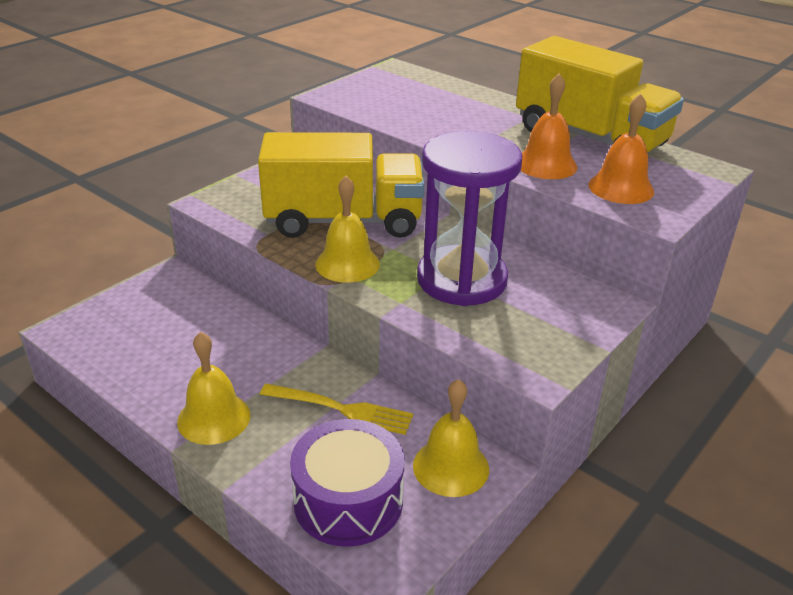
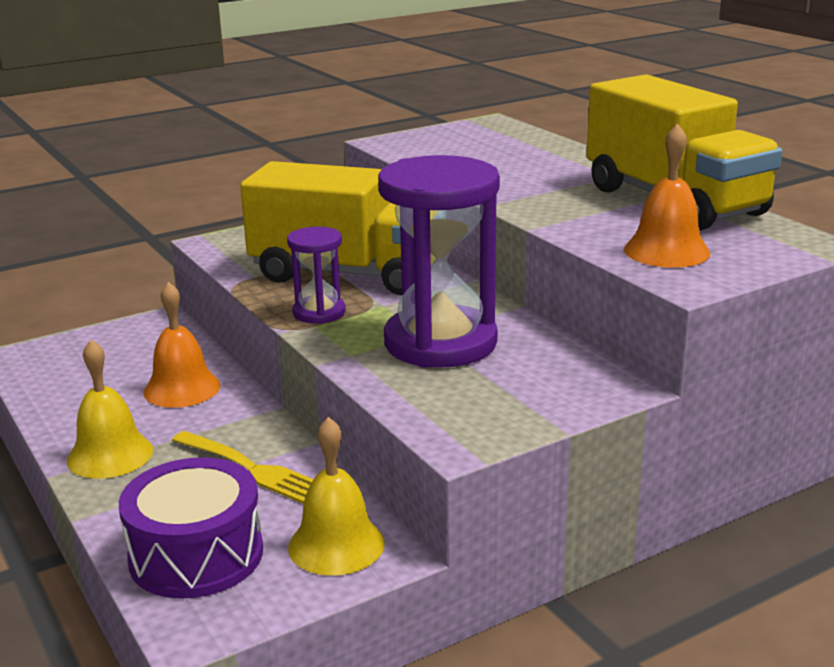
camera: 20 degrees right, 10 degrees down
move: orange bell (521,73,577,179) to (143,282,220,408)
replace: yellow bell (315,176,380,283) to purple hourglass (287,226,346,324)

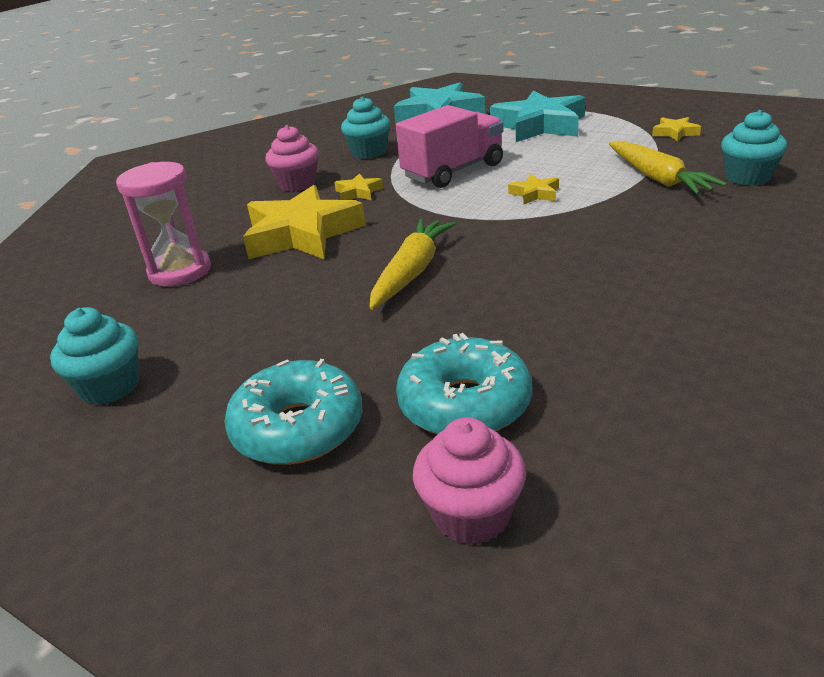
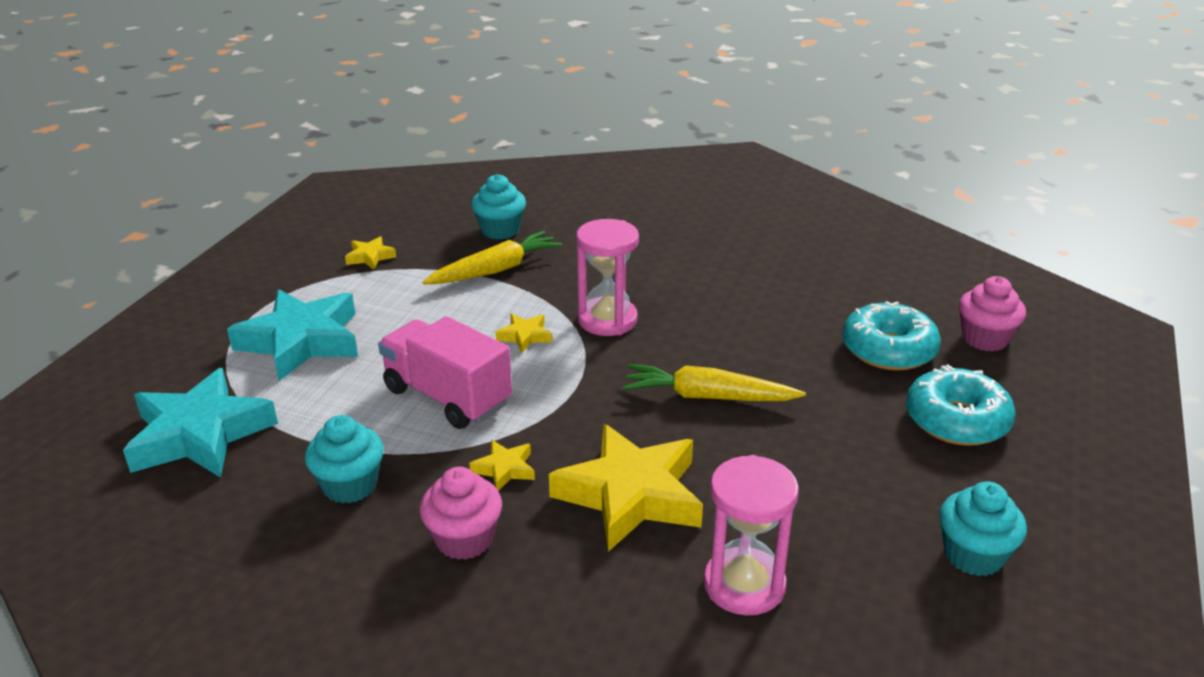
camera: 105 degrees left, 0 degrees up
insert: pink hourglass (576,219,639,336)

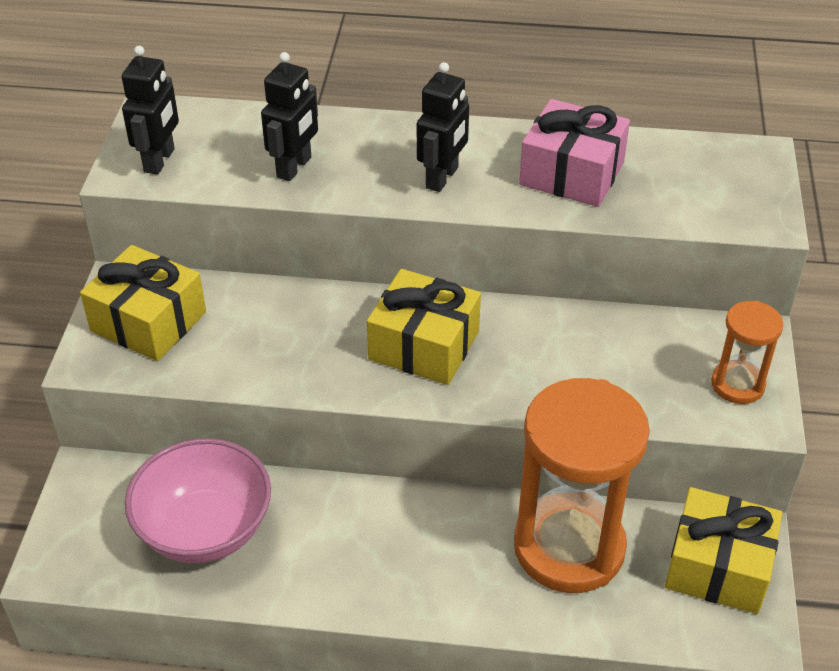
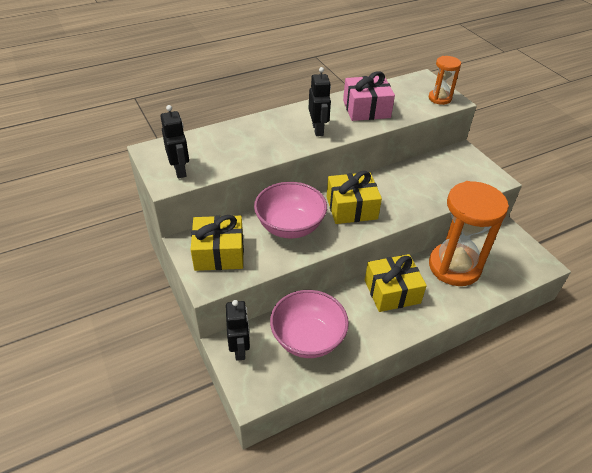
camera: 35 degrees left, 0 degrees up
insert: pink bowl (254,182,327,238)
move: black robot (261,52,318,181) to (226,300,250,361); orange hourglass (711,301,784,404) to (429,56,461,105); yellow gift (665,487,782,614) to (365,254,427,312)

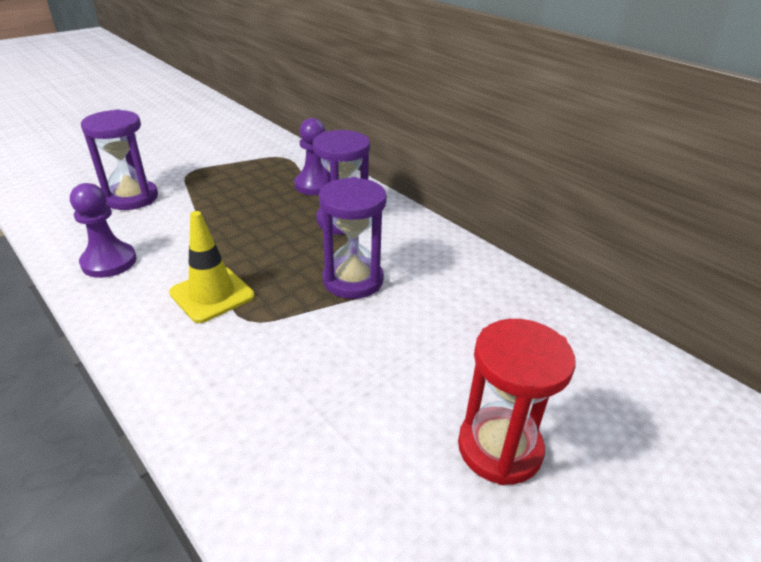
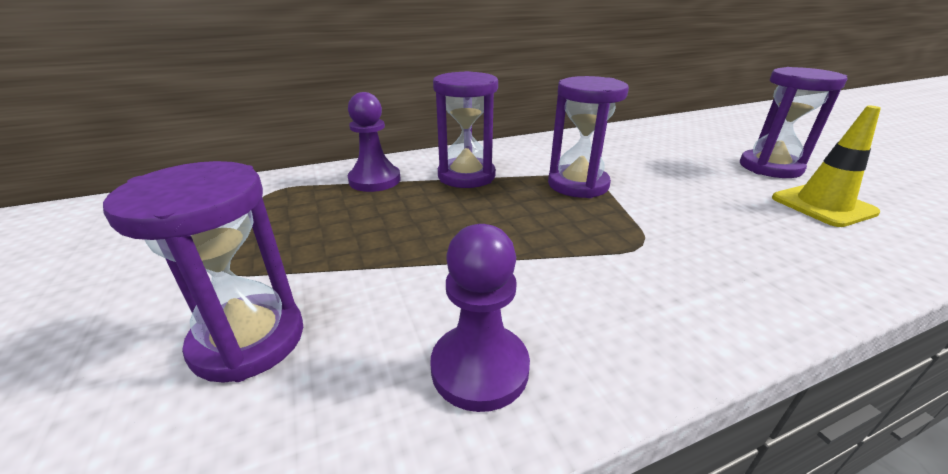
camera: 70 degrees left, 5 degrees down
move: yellow traffic cone (169,211,255,323) to (772,106,881,227)
recolor: red hourglass (458,319,576,485) to purple hourglass (740,67,848,178)

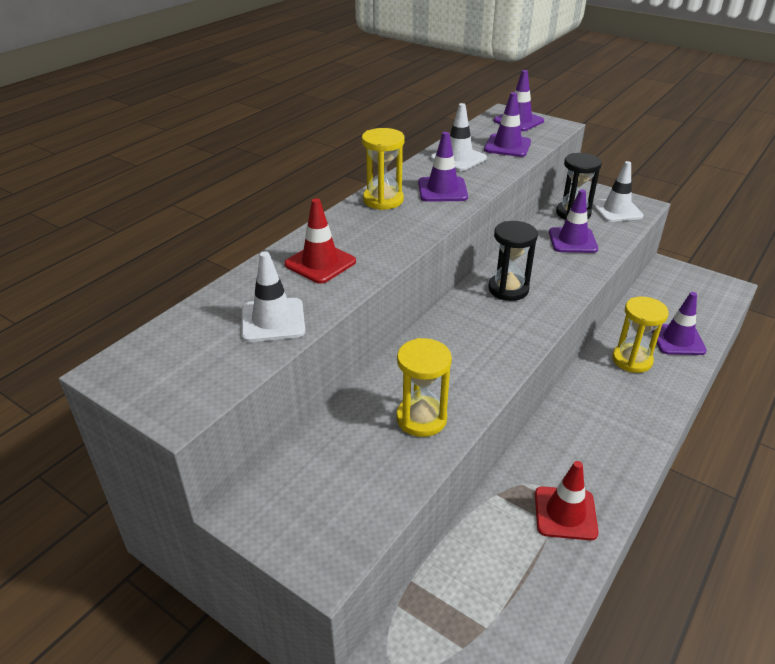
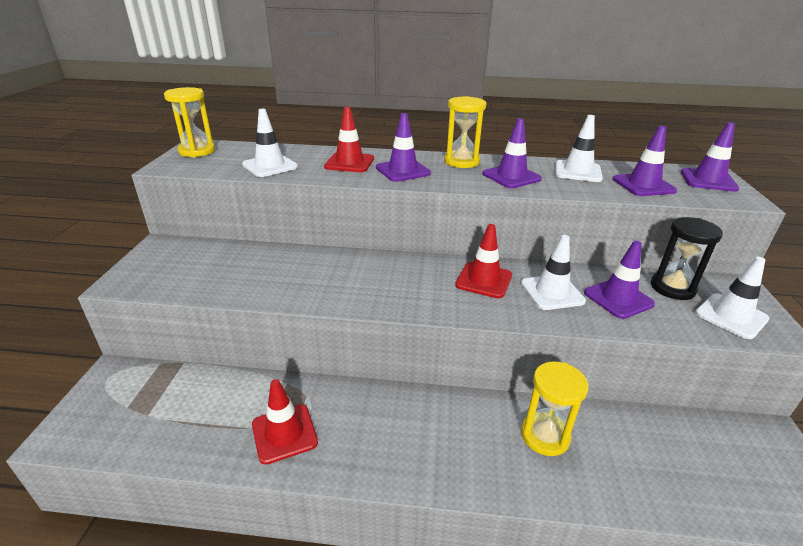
camera: 60 degrees right, 5 degrees down
insert: white traffic cone (521,235,586,310)
move: purple traffic cone (652,292,707,355) to (376,113,431,182); yellow hourglass (396,338,452,437) to (164,87,215,157)
replace: black hourglass (488,221,538,301) to red traffic cone (455,224,512,298)

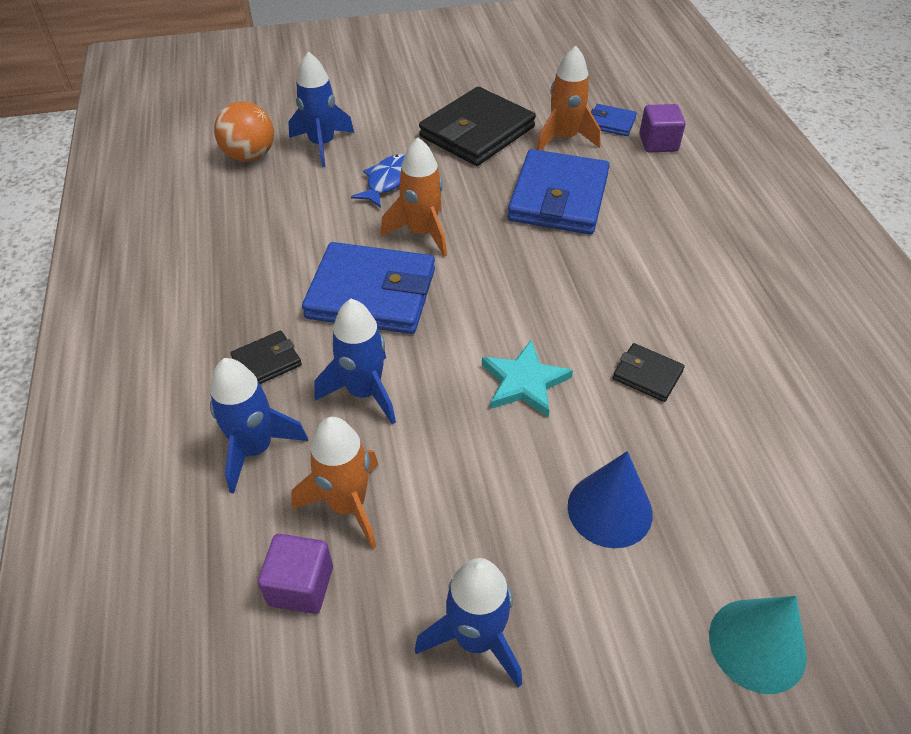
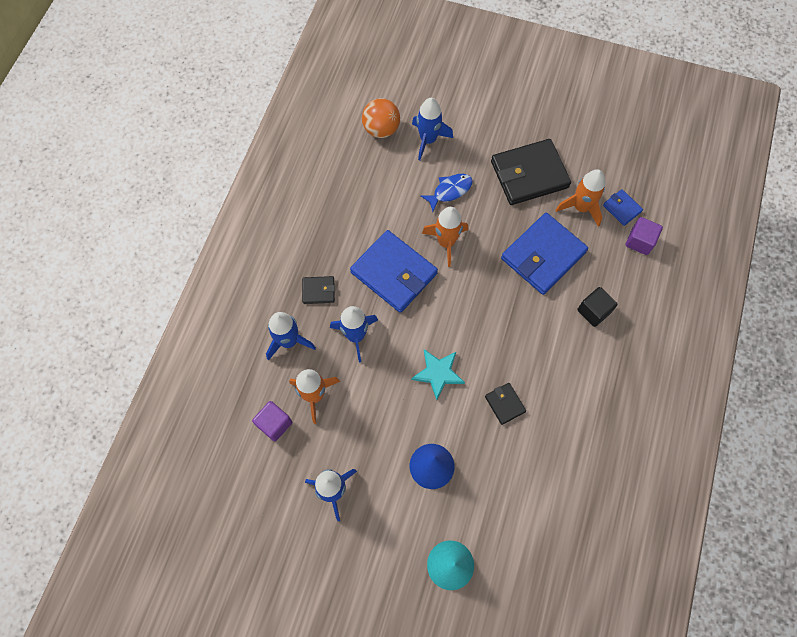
camera: 30 degrees right, 20 degrees up
insert: black cube (577,287,617,327)

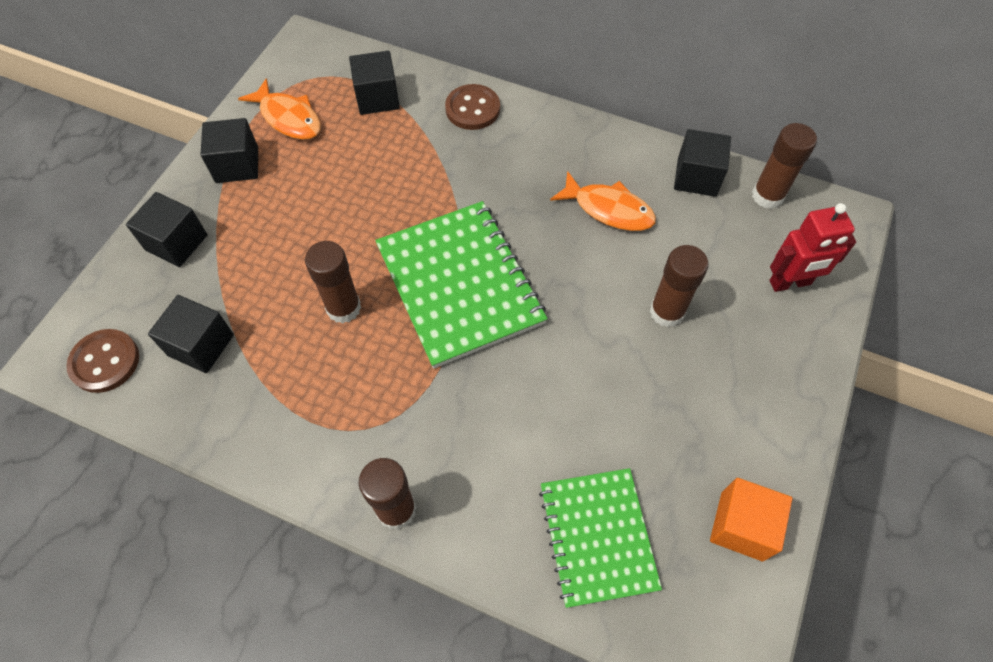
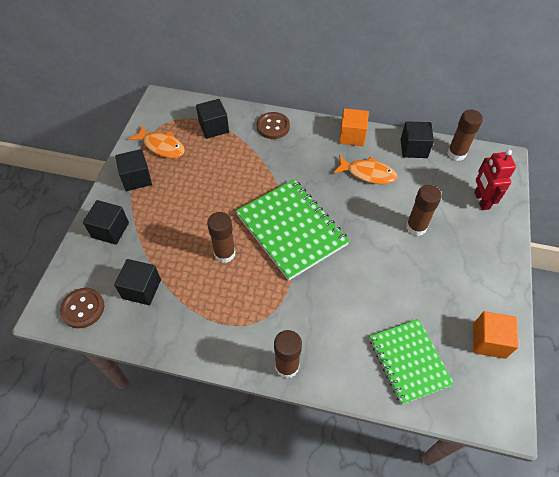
camera: 10 degrees left, 5 degrees down
insert: orange cube (339,108,369,146)
rotate: red robot (770,203,856,292) = (474,150,516,210) 105 degrees clockwise

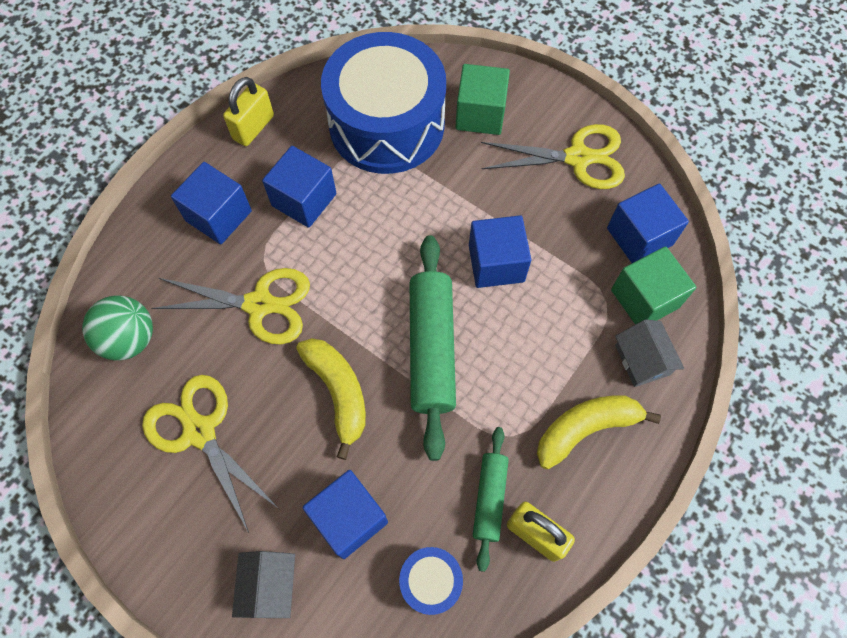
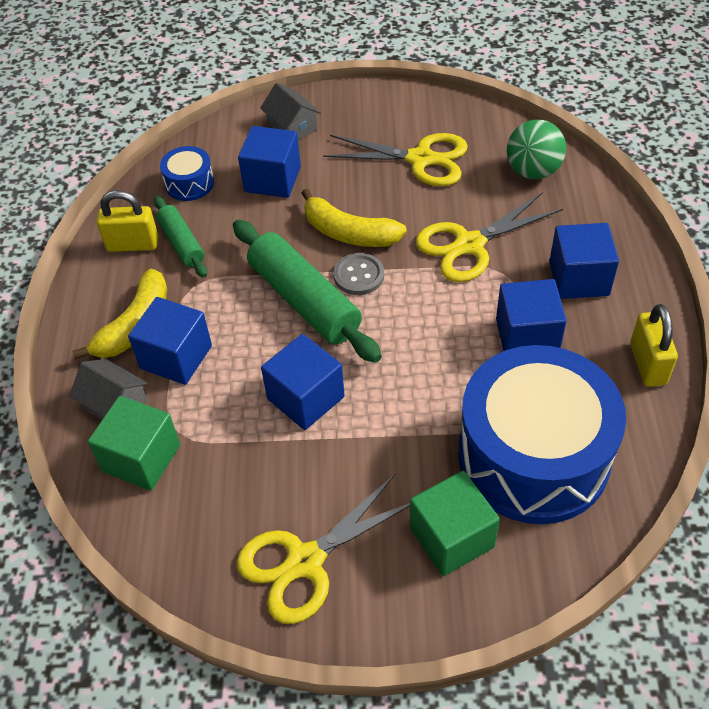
camera: 145 degrees right, 15 degrees down
insert: grey button (333,253,384,295)
move: blue cube (607,184,689,263) to (128,297,212,385)

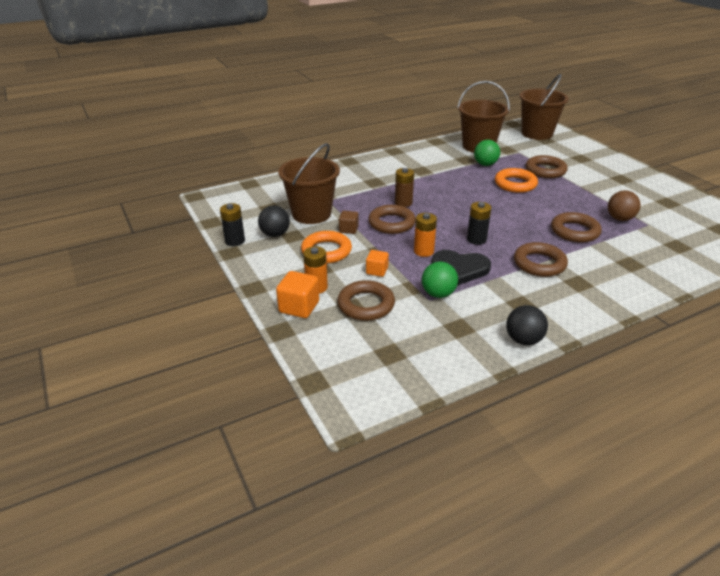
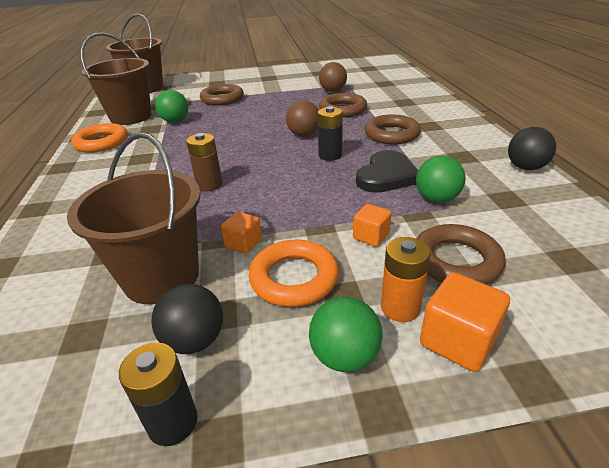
camera: 70 degrees left, 0 degrees up
delete: brown ring (368,205,416,234); orange battery (414,213,437,257)
insert: brown ball (286,100,319,137); green ball (309,297,383,372)
move: orange ring (495,168,538,193) to (71,123,128,153)
recolor: brown cube (339,211,359,234) to orange cube (221,211,262,254)

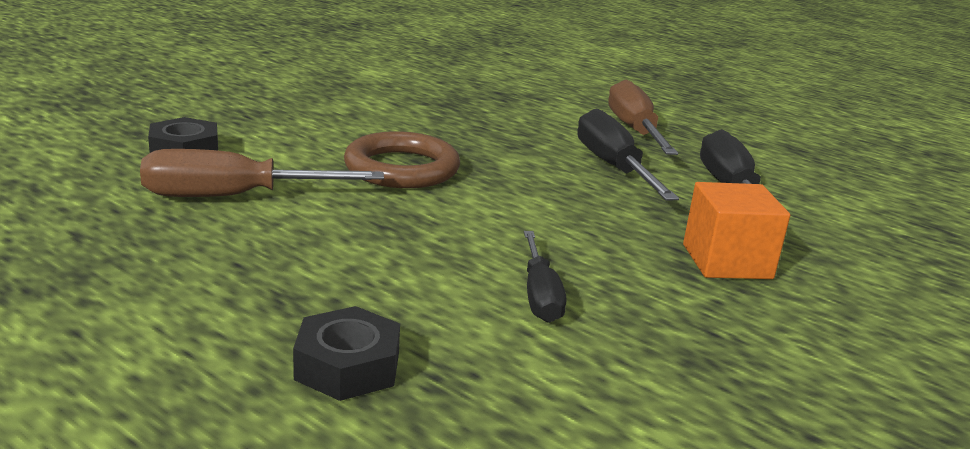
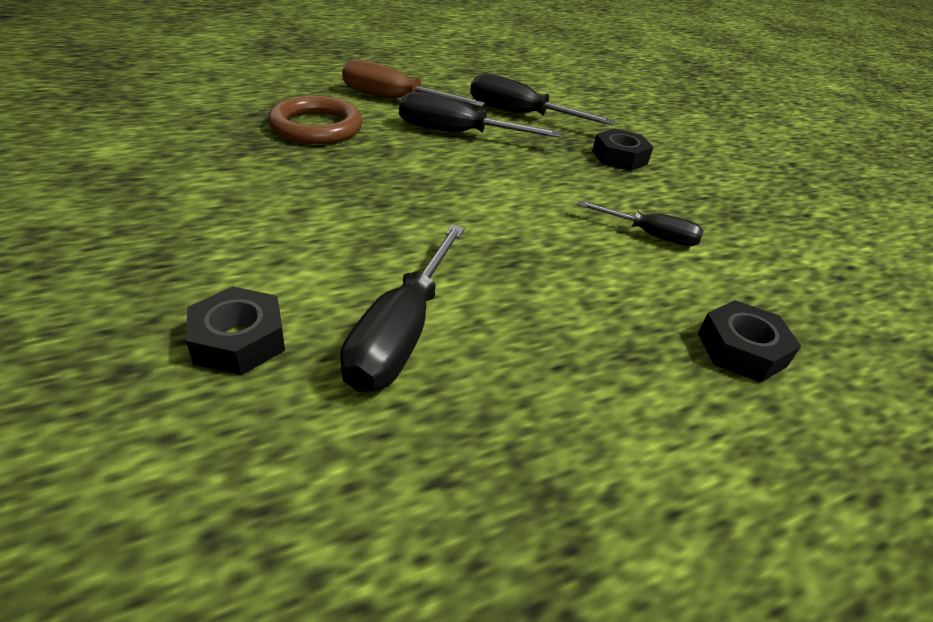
camera: 65 degrees left, 15 degrees up
move: brown ring (344,131,460,188) to (268,96,363,144)
replace: orange cube (683,182,790,279) to black nut (592,128,653,171)
recolor: brown screwdriver (140,149,384,197) to black screwdriver (340,224,465,392)

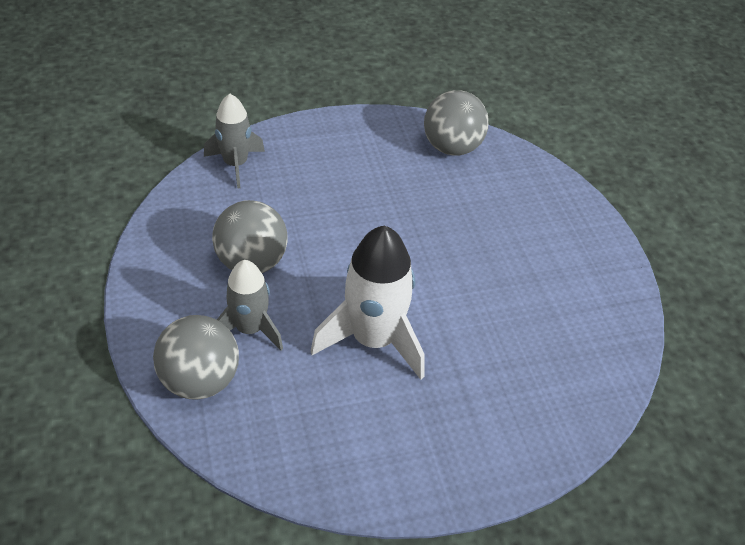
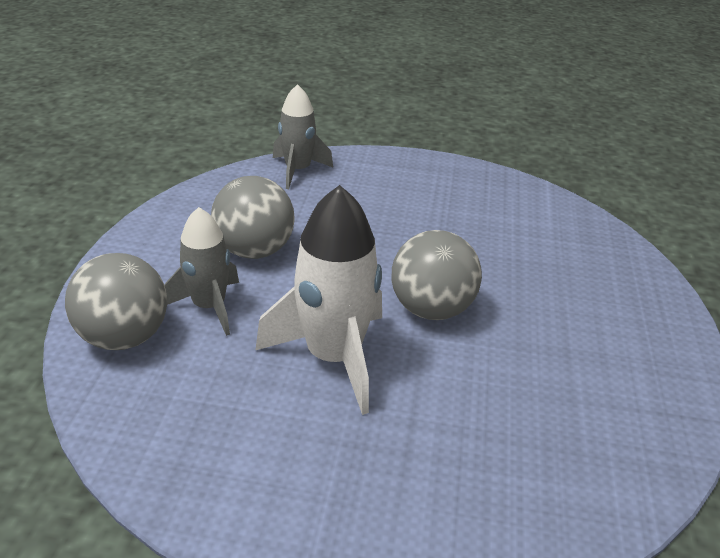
camera: 25 degrees right, 10 degrees down
move: grey ball (424,90,489,156) to (392,230,482,320)

